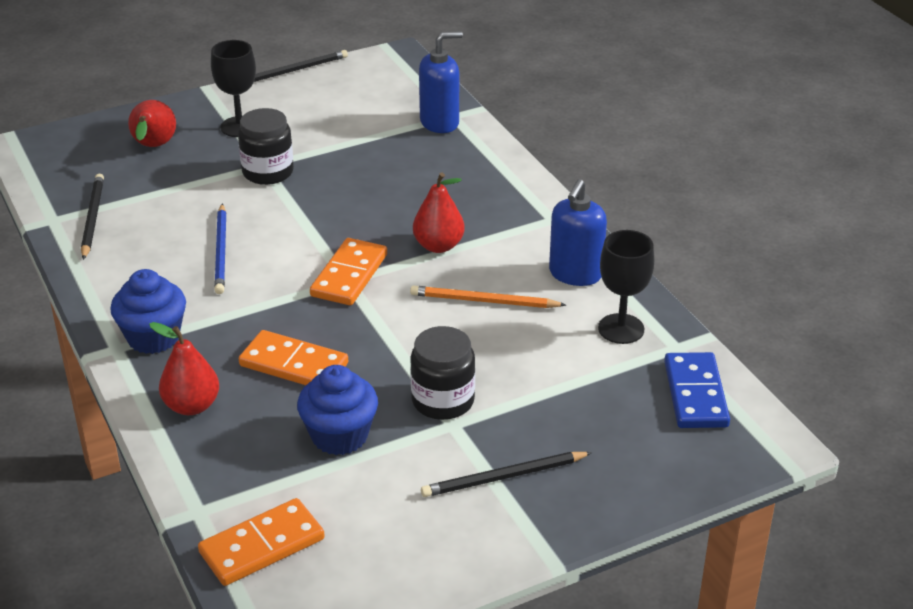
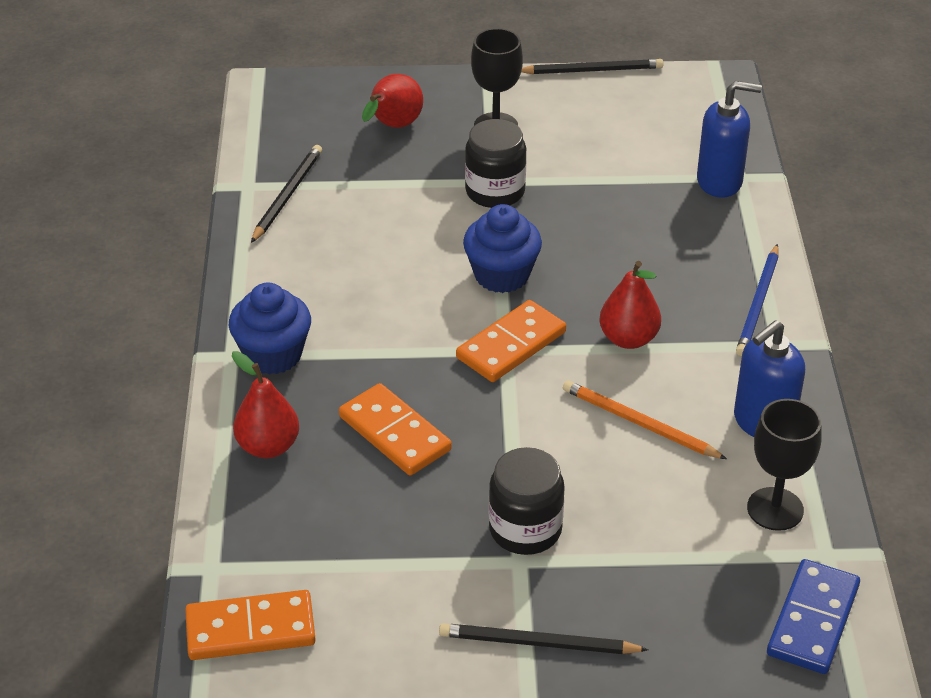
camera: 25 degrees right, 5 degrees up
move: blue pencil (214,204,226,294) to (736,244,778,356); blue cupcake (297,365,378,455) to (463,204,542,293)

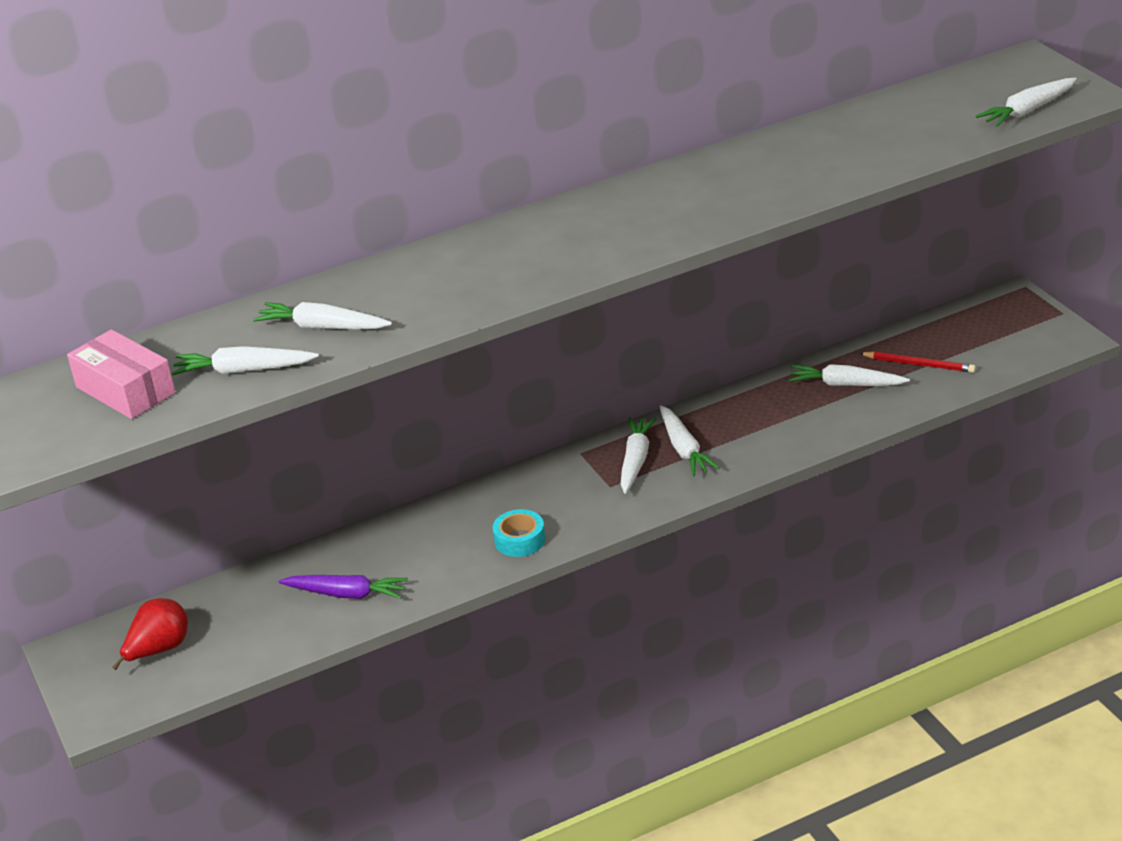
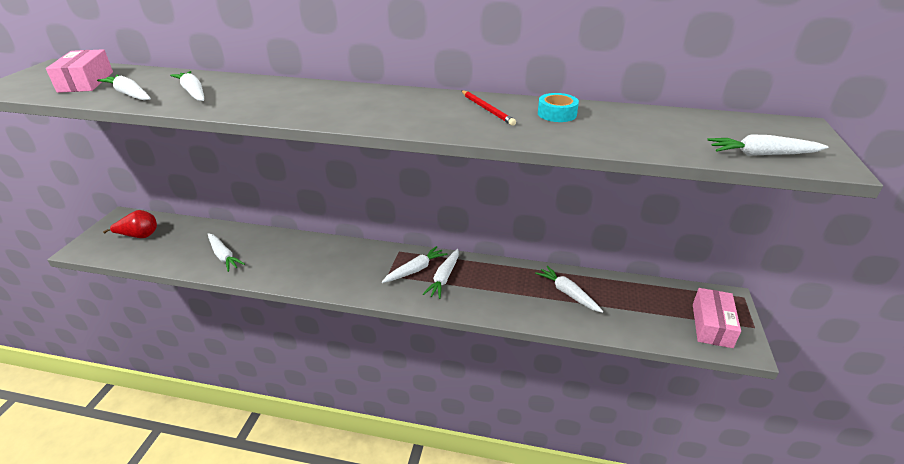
camera: 35 degrees right, 0 degrees up
insert: pink box (693,288,741,348)
move: red pencil (859,351,976,373) to (461,90,516,126); turquoise tape (492,509,545,557) to (538,93,579,122)
recolor: purple carrot (278,575,408,599) to white carrot (208,233,245,272)

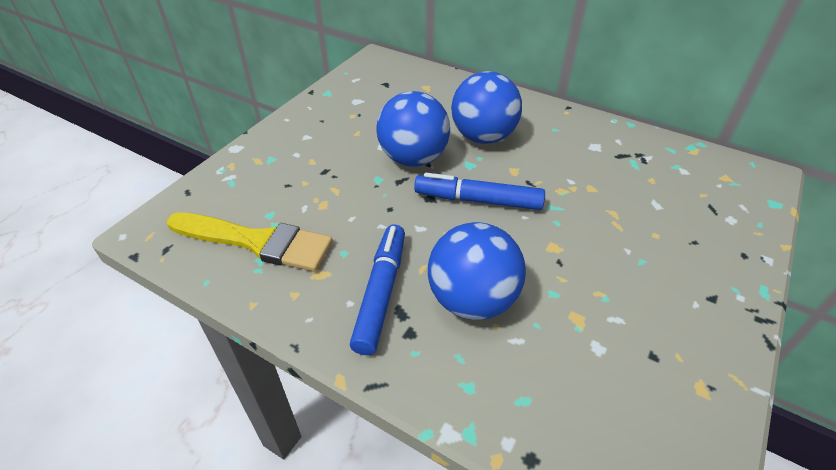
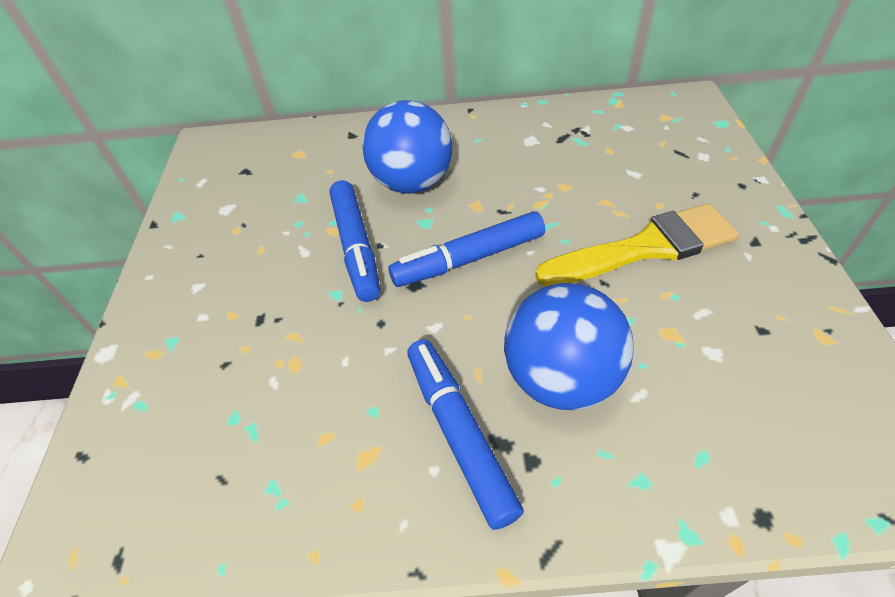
camera: 30 degrees left, 5 degrees up
move: yellow brush (167,213,333,272) to (535,204,739,287)
replace: blue ball (376,91,450,167) to blue marker (329,180,380,302)

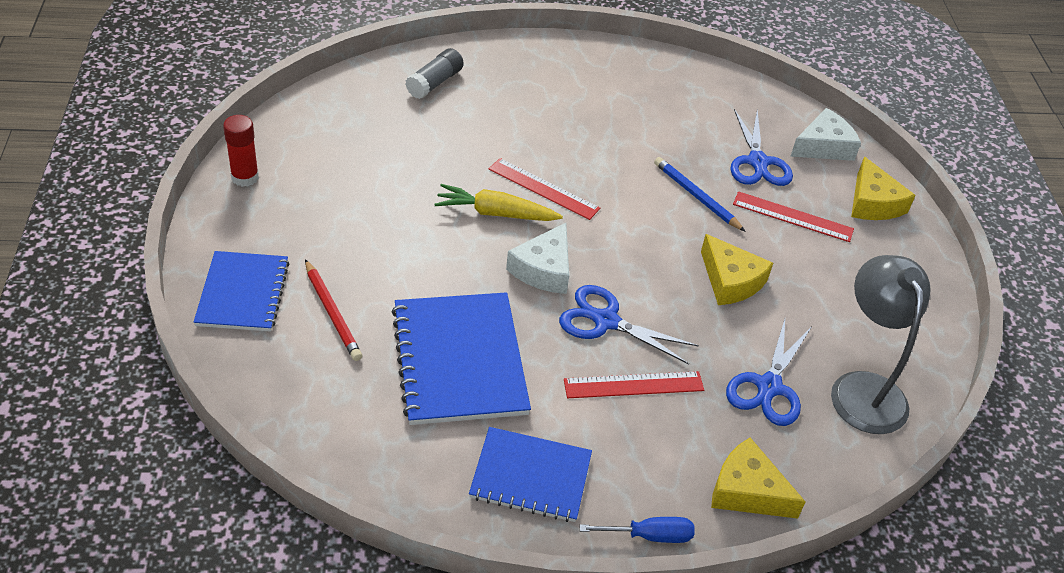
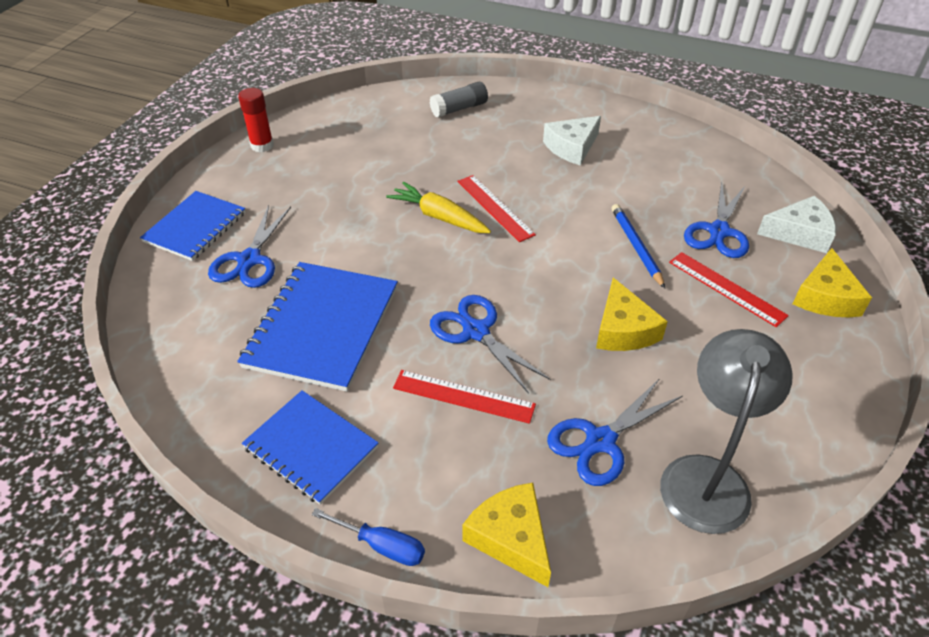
camera: 30 degrees right, 0 degrees up
move: white cheese (506,223,569,294) to (543,116,601,165)
replace: red pencil (305,259,362,361) to blue scissors (208,205,291,288)

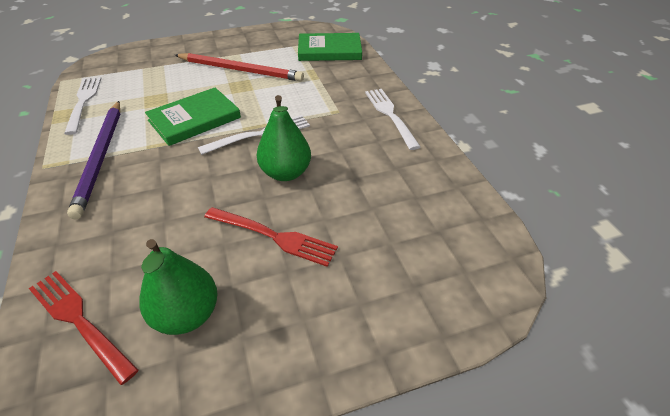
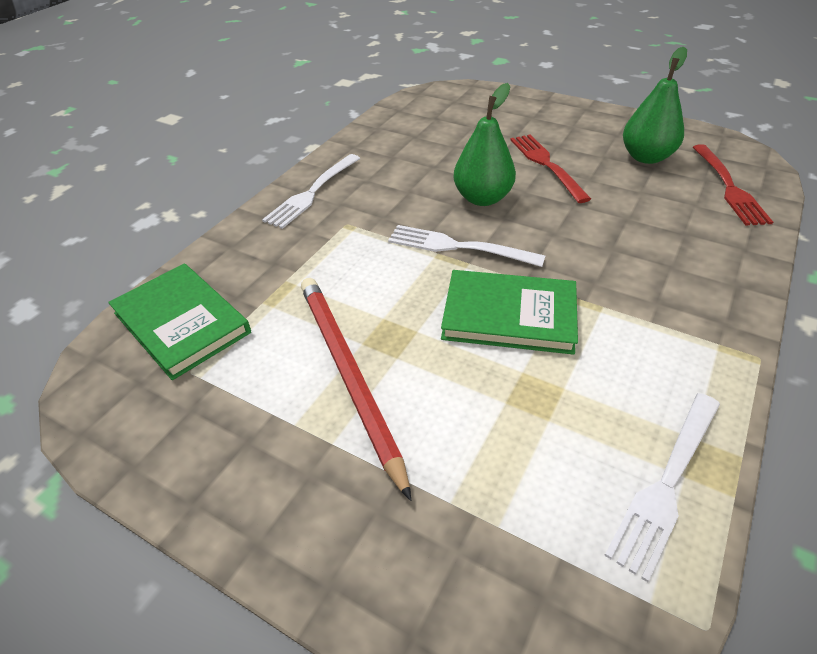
camera: 130 degrees left, 0 degrees up
delete: purple pencil (67,101,120,219)

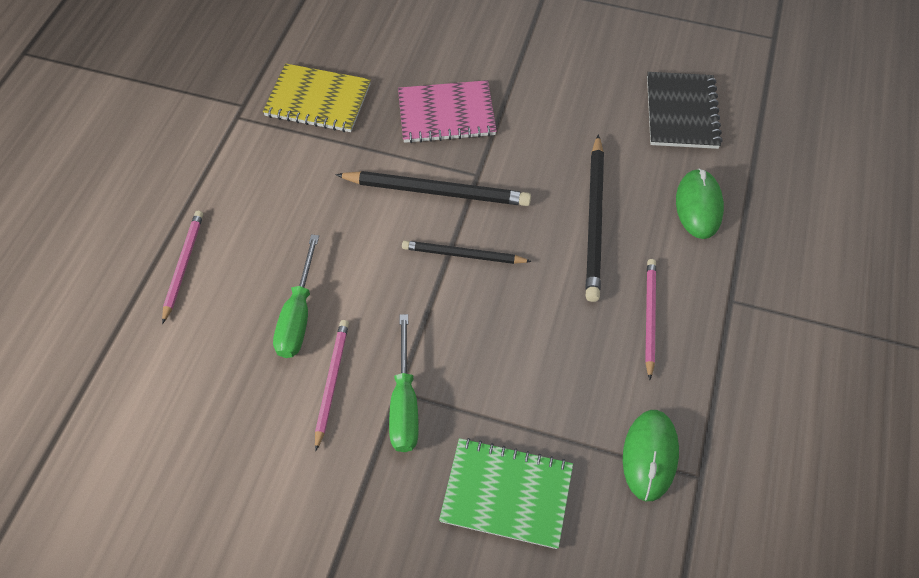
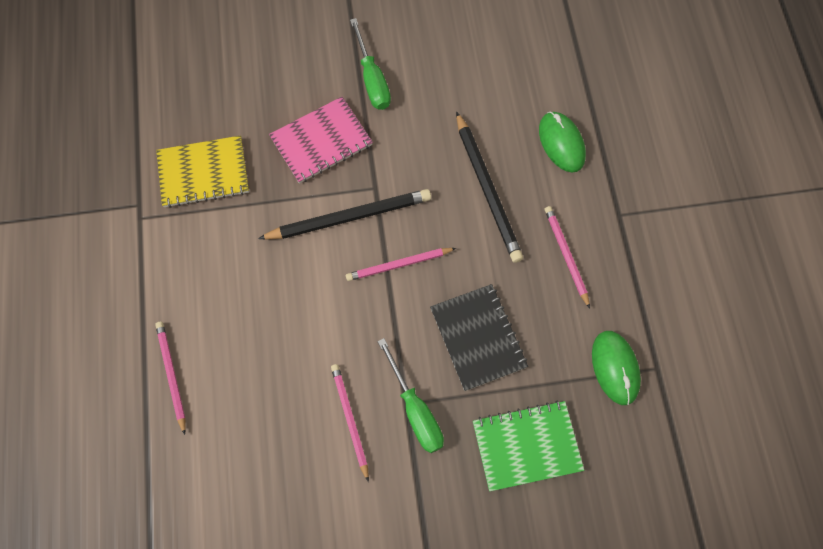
camera: 25 degrees left, 10 degrees up
move: black notebook (647,72,723,149) to (430,284,528,391); green screwdriver (273,235,319,358) to (350,18,391,110)
recolor: black pencil (402,240,532,264) to pink pencil (346,248,456,281)

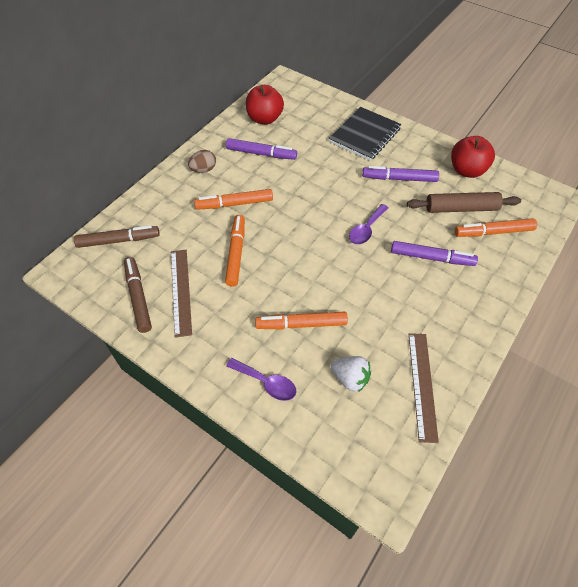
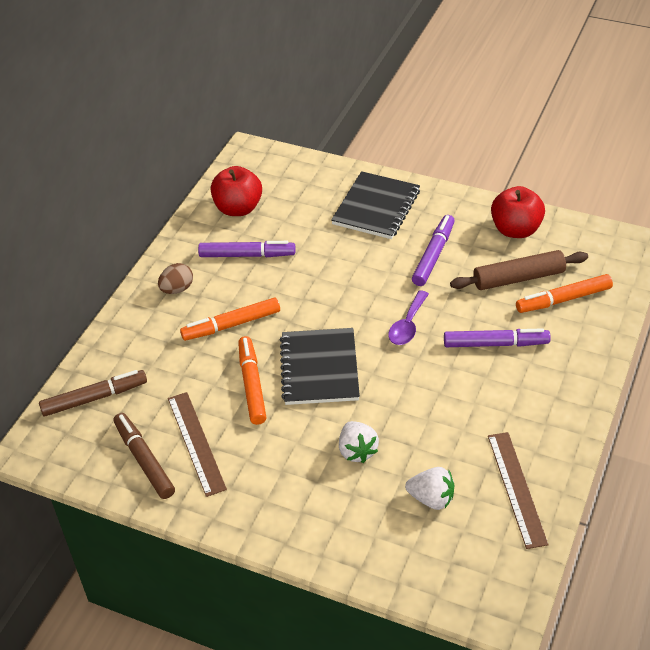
camera: 10 degrees left, 10 degrees down
delete: purple spoon (226,358,297,401)
insert: black notebook (280,328,360,405)
replace: orange marker (255,312,348,329) to white strawberry (339,421,379,463)
rotate: purple marker (362,166,439,182) = (412,215,455,286) 120 degrees clockwise

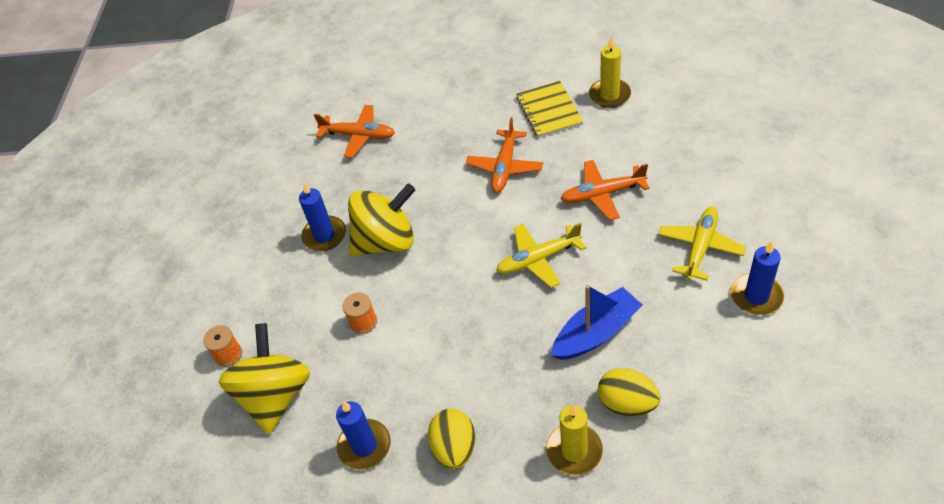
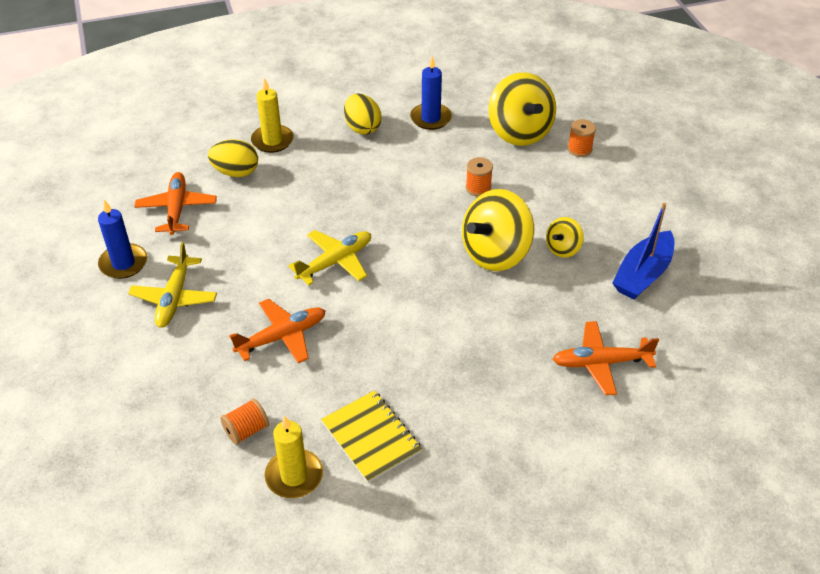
camera: 155 degrees right, 5 degrees down
insert: orange spool (220,398,269,445)
move: orange plane (466,117,543,193) to (134,172,217,235); blue boat (551,285,642,360) to (612,203,674,299)
replace: blue candle (299,182,346,251) to yellow spinning top (546,217,584,258)

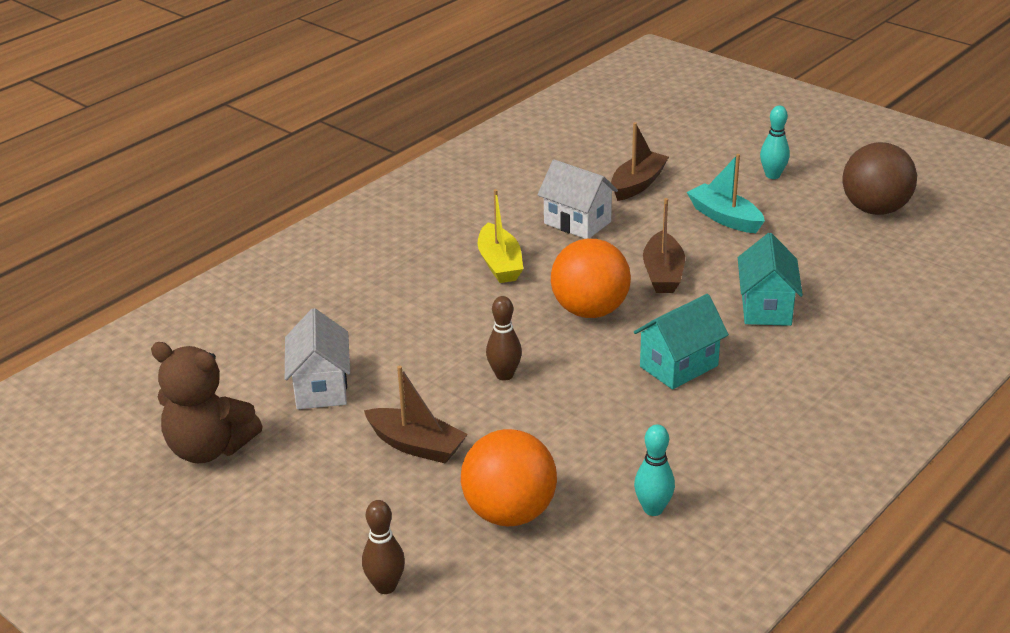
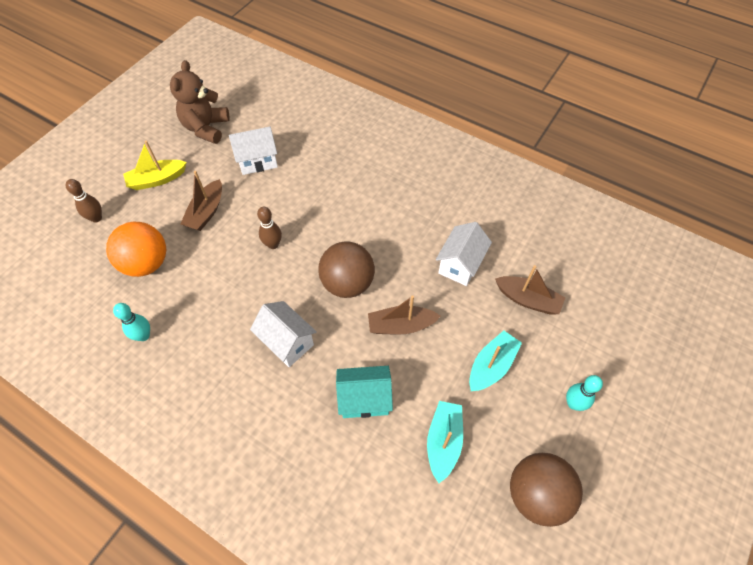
camera: 80 degrees right, 25 degrees up
insert: turquoise boat (427,401,463,483)
move: yellow boat (478,189,523,283) to (123,140,187,190)
recolor: orange ball (551,239,631,318) to brown ball (318,241,375,298); turquoise house (634,294,729,390) to white house (250,301,317,367)

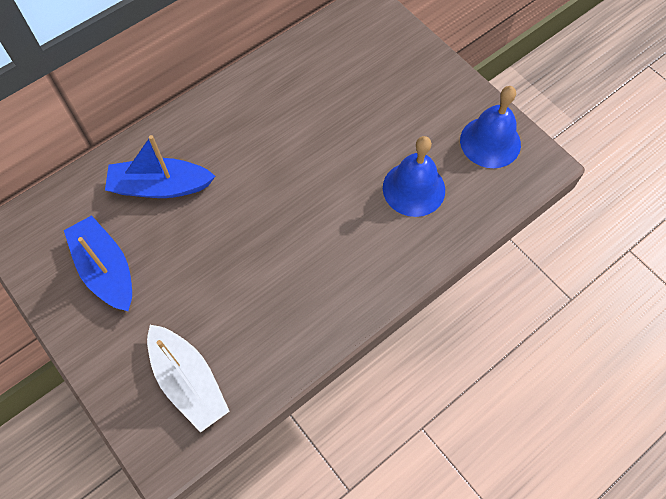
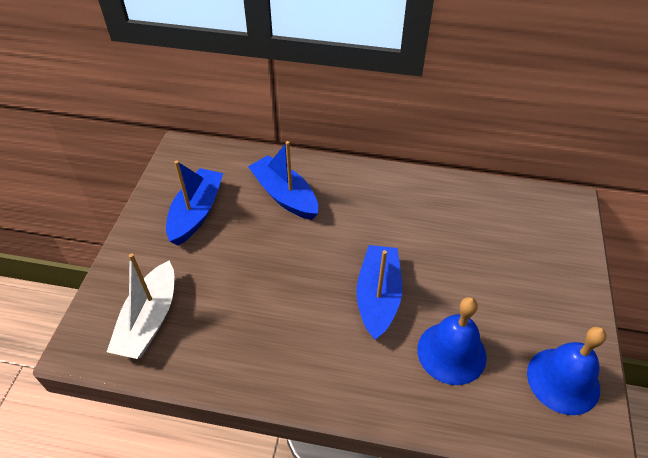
camera: 50 degrees right, 15 degrees down
insert: blue boat (357,245,402,340)

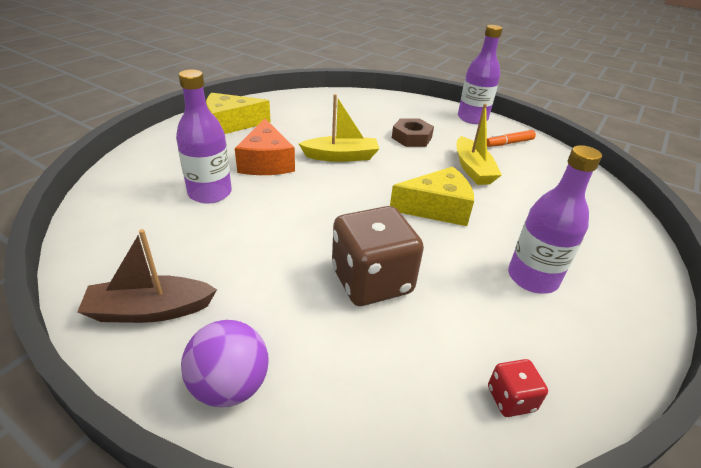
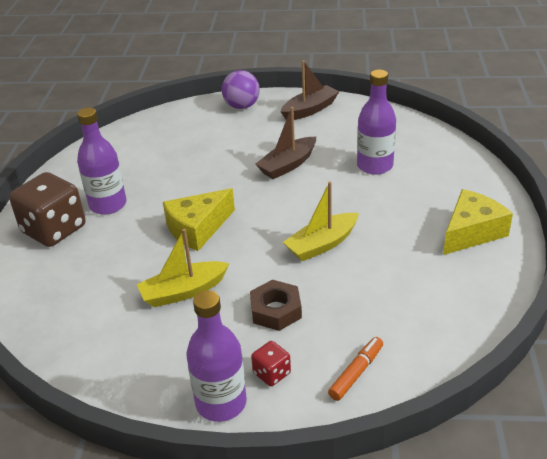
camera: 155 degrees right, 0 degrees up
delete: orange cheese (235,119,295,175)
insert: brown boat (255,107,316,179)
move: orange marker (487,130,536,147) to (328,337,383,401); brown dice (332,206,424,306) to (9,172,85,247); red dice (488,359,548,417) to (251,341,291,386)
rotate: yellow boat (457,103,502,185) = (137,229,229,307) 75 degrees counterclockwise

